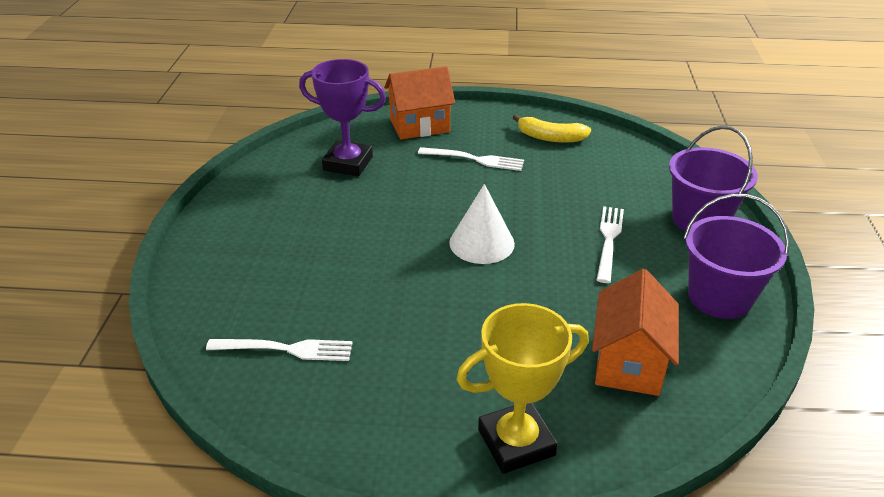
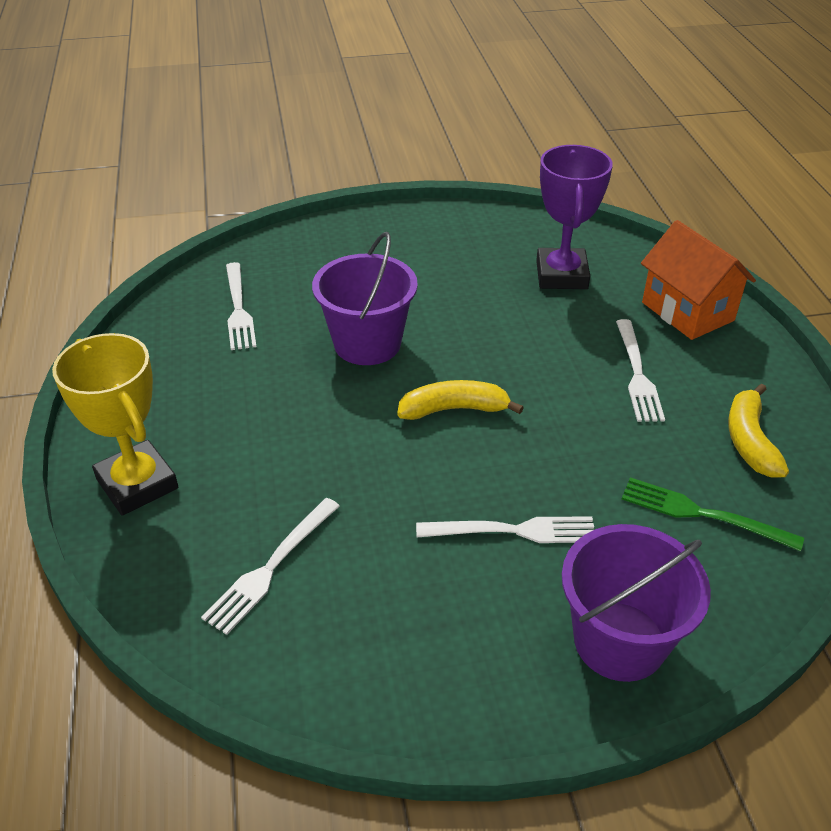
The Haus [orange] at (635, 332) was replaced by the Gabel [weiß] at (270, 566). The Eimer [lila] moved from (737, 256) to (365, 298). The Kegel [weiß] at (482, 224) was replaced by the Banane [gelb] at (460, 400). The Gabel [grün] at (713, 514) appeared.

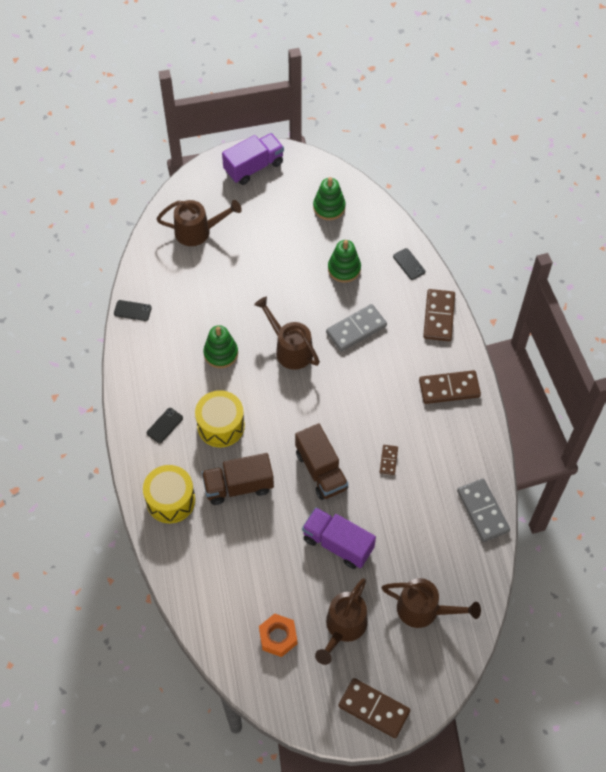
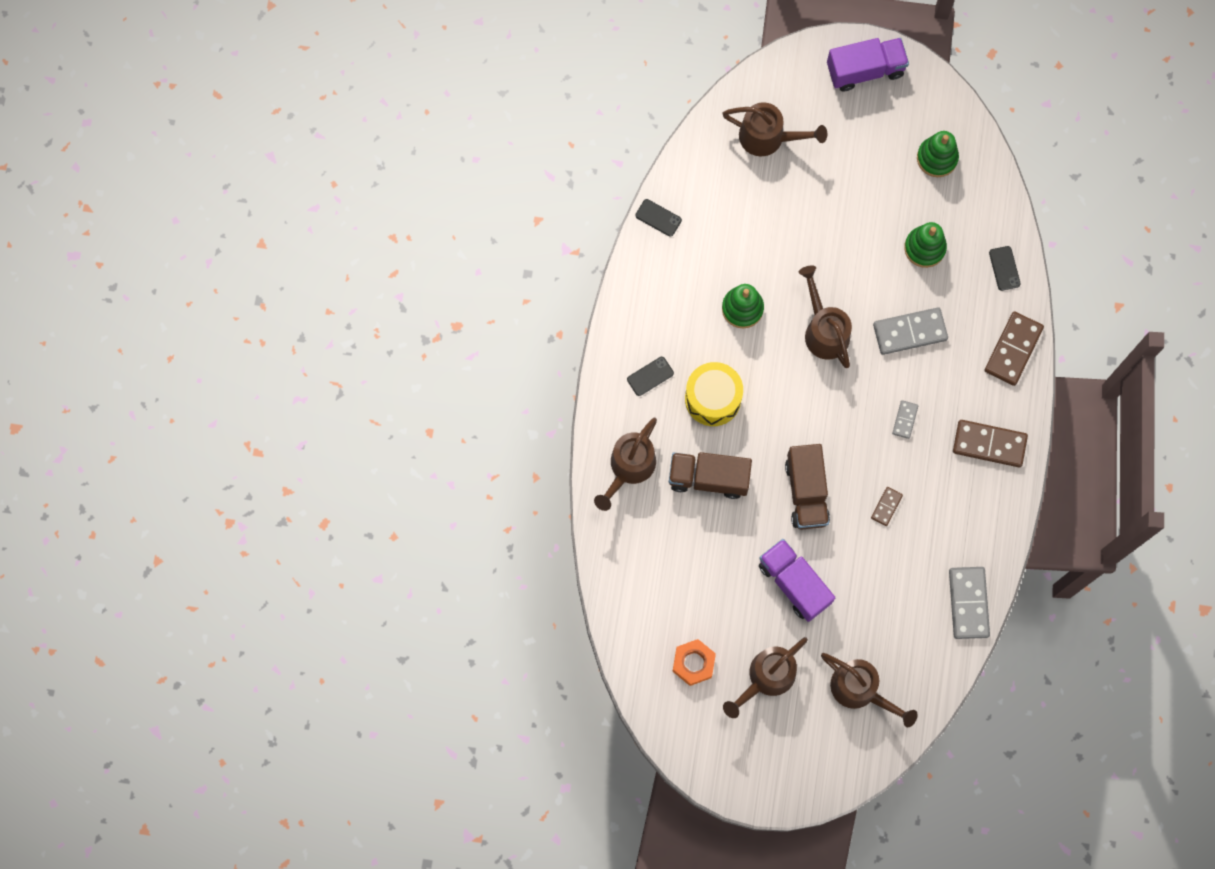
The Trommel [gelb] at (169, 494) was replaced by the Gießkanne [braun] at (625, 464). The Dominostein [grau] at (905, 419) appeared. The Dominostein [braun] at (374, 708) disappeared.

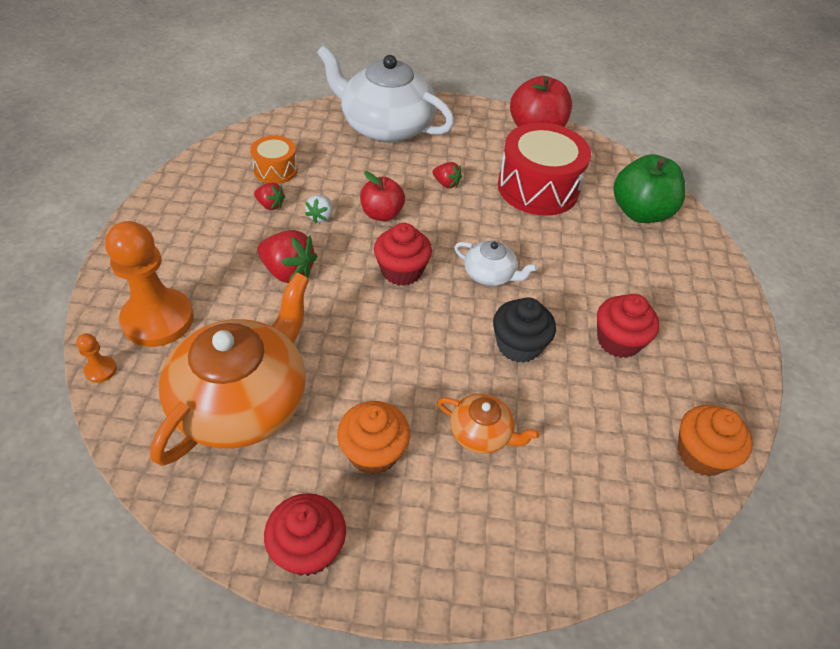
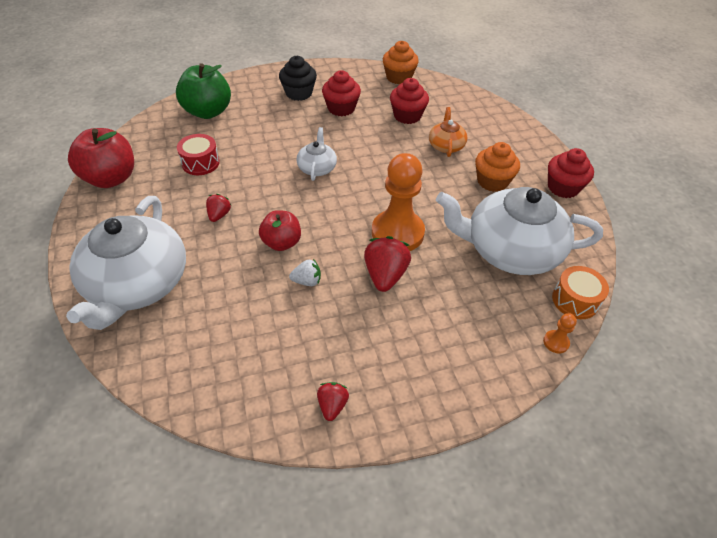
The Trommel [rot] at (544, 169) changed to 0.53 times the size. The Muffin [schwarz] moved from (524, 330) to (298, 78). The Erdbeere [rot] moved from (270, 196) to (333, 401). The Bauer [orange] moved from (149, 284) to (398, 202). The Muffin [rot] moved from (403, 254) to (409, 101). The Teekanne [orange] at (229, 369) became the Teekanne [weiß] at (519, 231). The Trommel [orange] moved from (274, 160) to (580, 292).

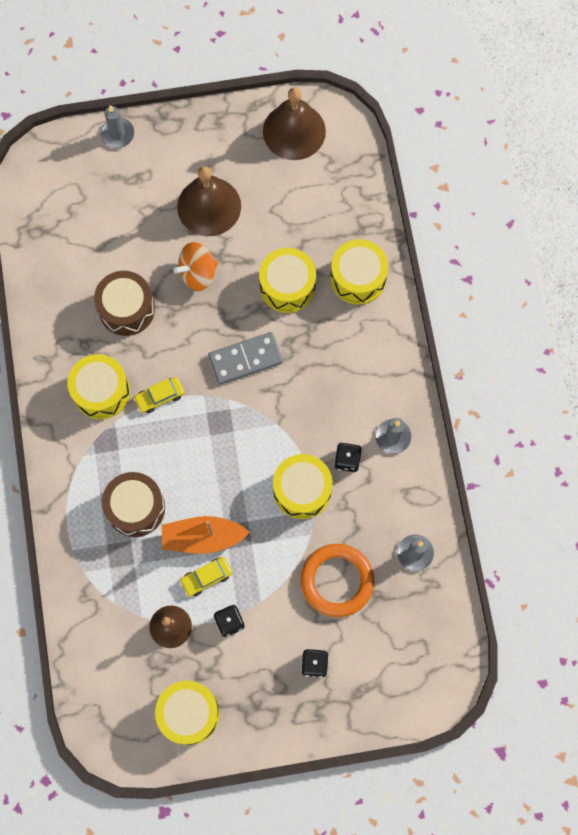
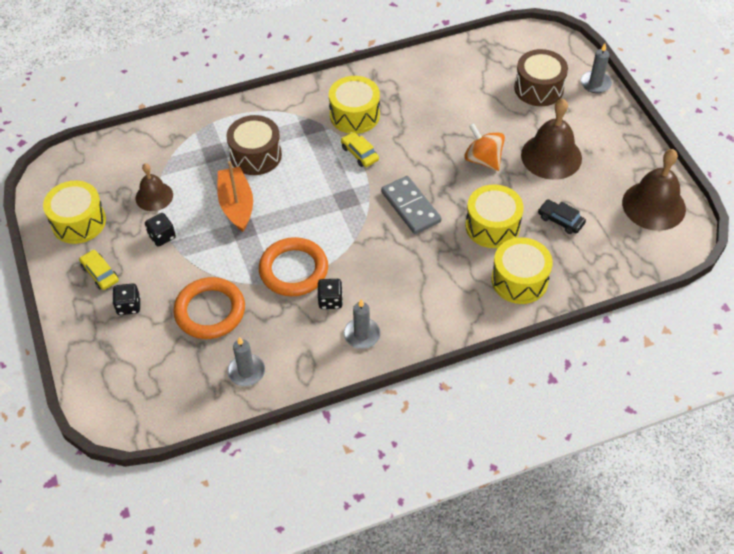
The Auto [gelb] moved from (206, 577) to (99, 270). The Trommel [gelb] at (303, 486) was replaced by the Ring [orange] at (293, 266). The Trommel [braun] moved from (124, 303) to (541, 77). The Auto [schwarz] at (562, 216) appeared.

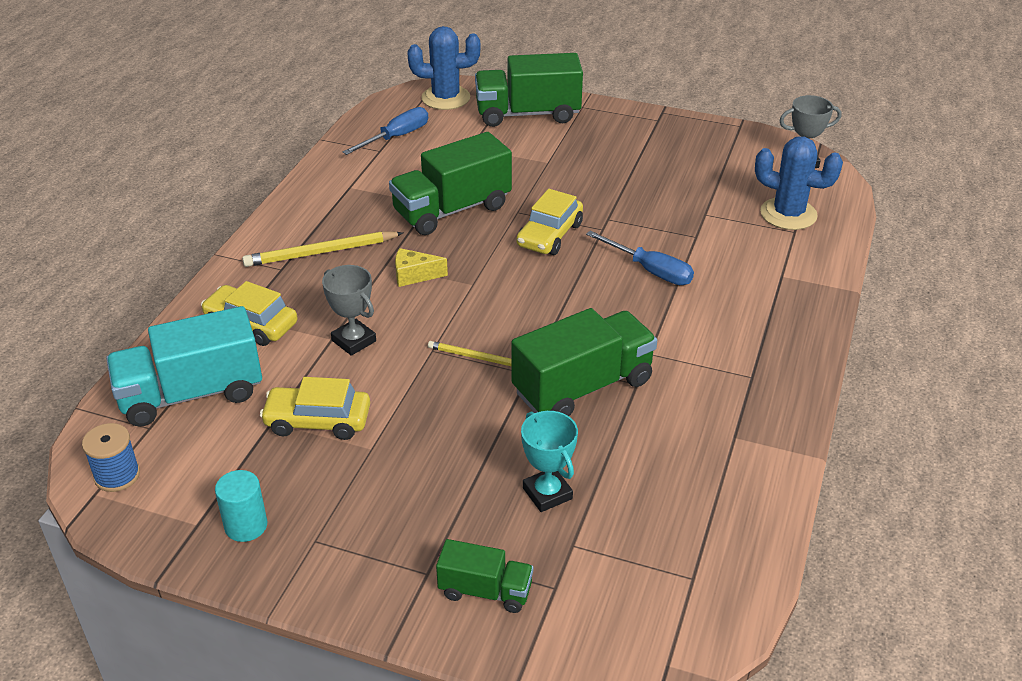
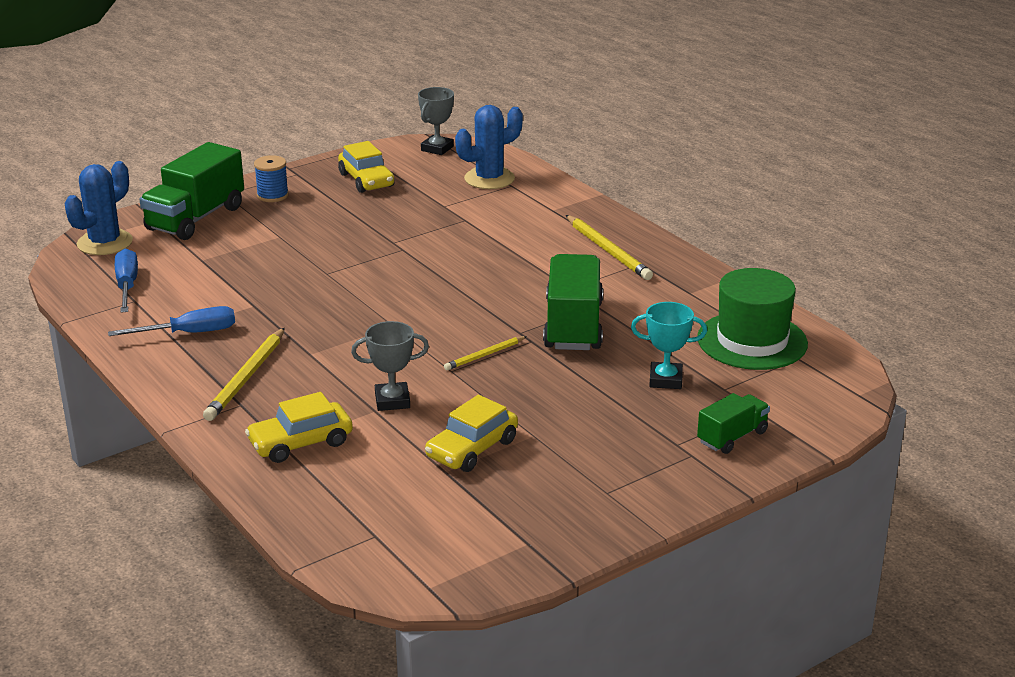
The Schraubenzieher [blau] moved from (640, 258) to (171, 321). The Garnrolle [blau] moved from (111, 457) to (271, 178). The Auto [gelb] moved from (549, 222) to (366, 167). The Bleistift [gelb] at (609, 247) appeared. The Hut [grün] at (752, 319) appeared. The Lastwagen [türkis] at (184, 366) disappeared. The Vollzylinder [türkis] at (241, 506) disappeared. The Lastwagen [grün] at (450, 183) disappeared. The Käse [gelb] at (421, 267) disappeared.

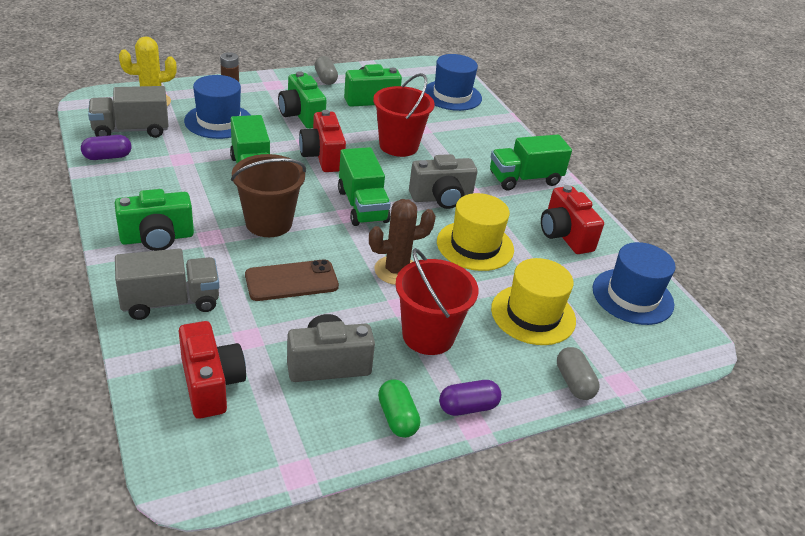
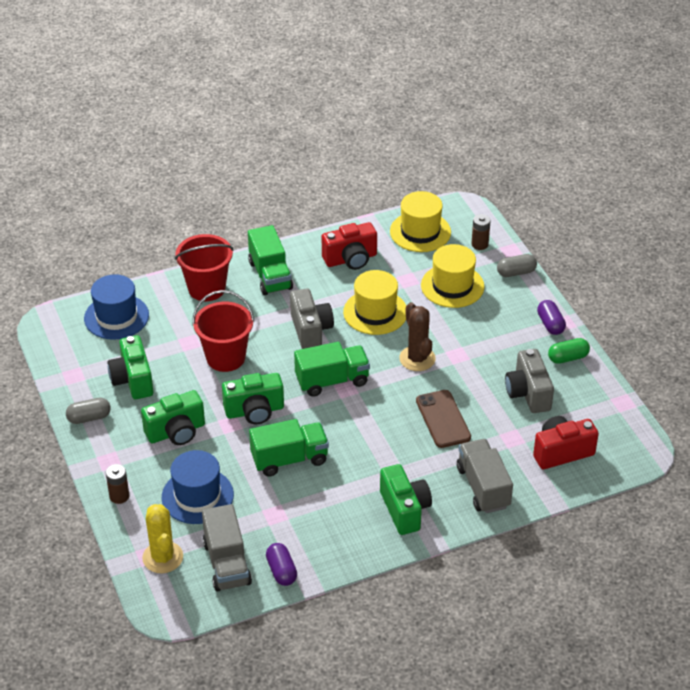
The Eimer [rot] moved from (436, 301) to (204, 267). The Kamera [rot] at (322, 141) became the Kamera [grün] at (253, 398). The Hut [blau] at (634, 283) became the Hut [gelb] at (420, 221). The Batterie [braun] at (480, 232) appeared. The Eimer [braun] at (268, 195) disappeared.

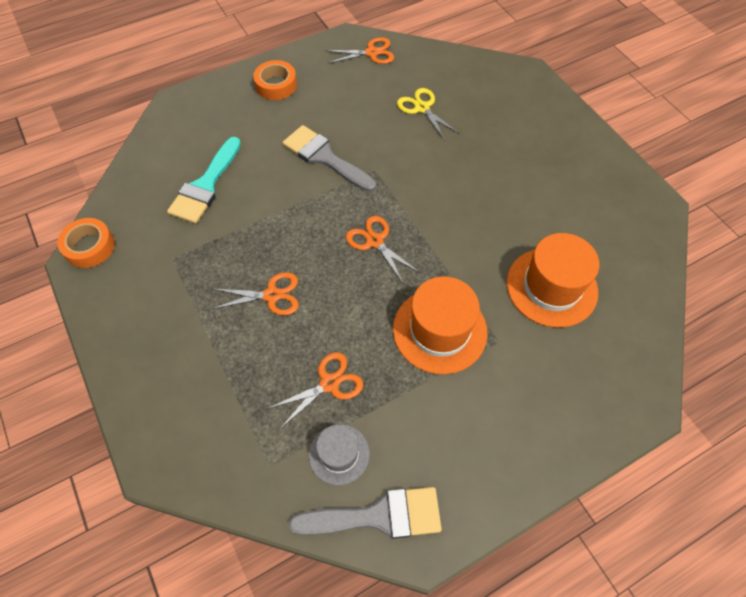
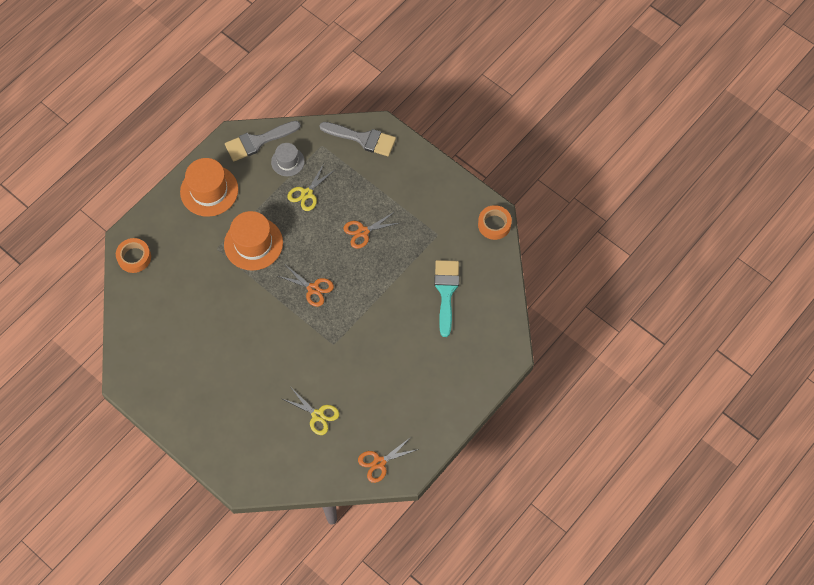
The Klebeband [orange] moved from (275, 80) to (133, 255). The Hut [orange] moved from (552, 280) to (209, 187). The Schere [orange] at (316, 390) became the Schere [gelb] at (311, 187). The Pinsel [grau] moved from (329, 158) to (357, 139).

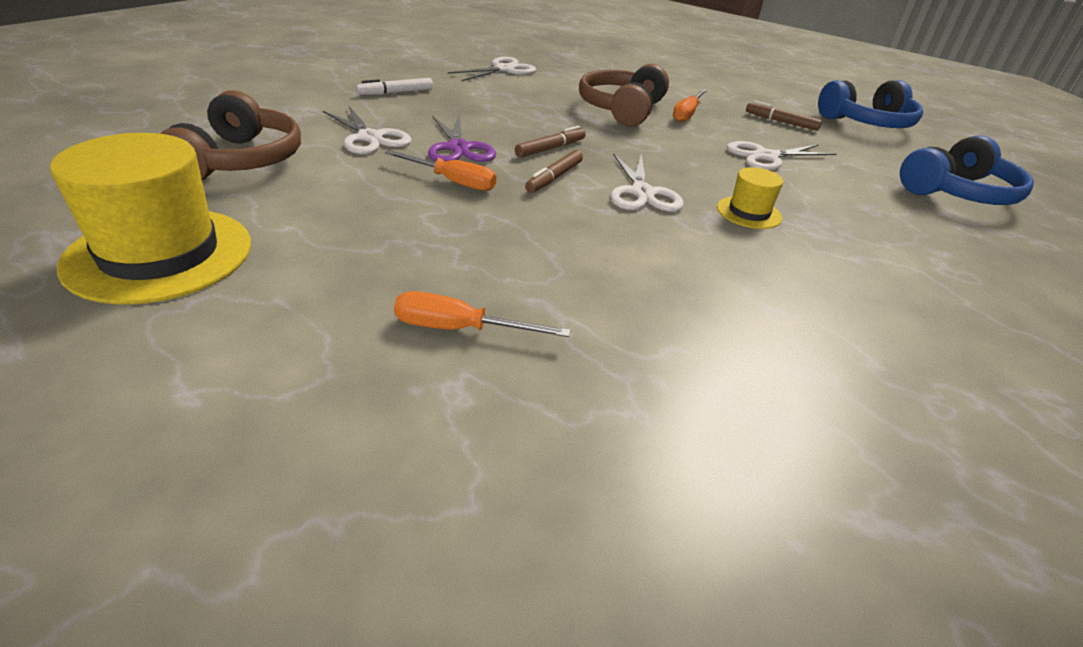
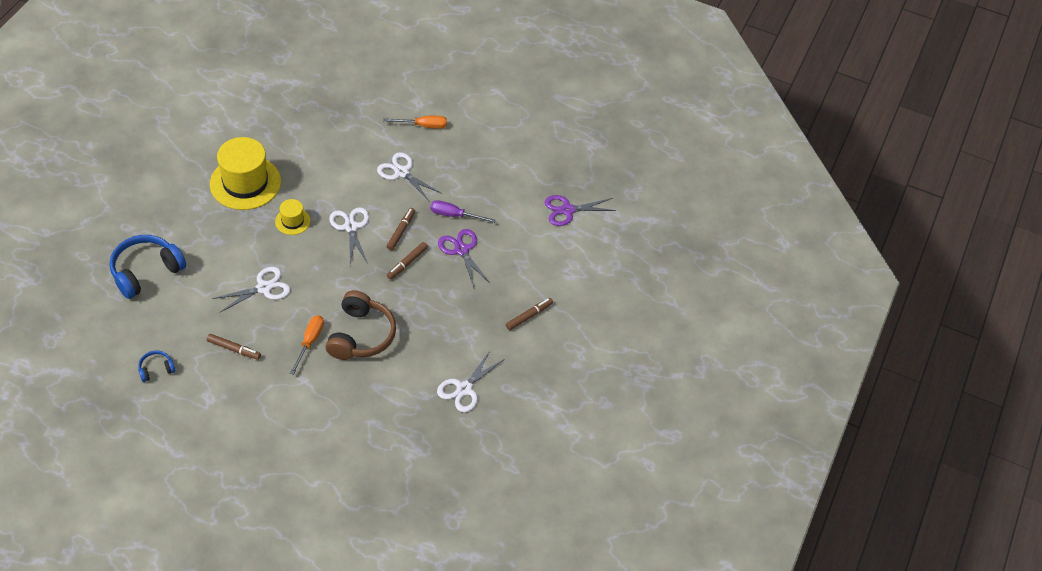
The Kopfhörer [blau] at (870, 104) changed to 0.48 times the size. The Hut [gelb] moved from (150, 218) to (245, 173). The Schere [weiß] moved from (367, 129) to (409, 177). The Schraubenzieher [orange] at (440, 170) became the Schraubenzieher [lila] at (463, 211). The Filzstift [weiß] at (394, 86) became the Filzstift [braun] at (529, 314). The Kopfhörer [braun] at (230, 135) was replaced by the Schere [lila] at (580, 210).

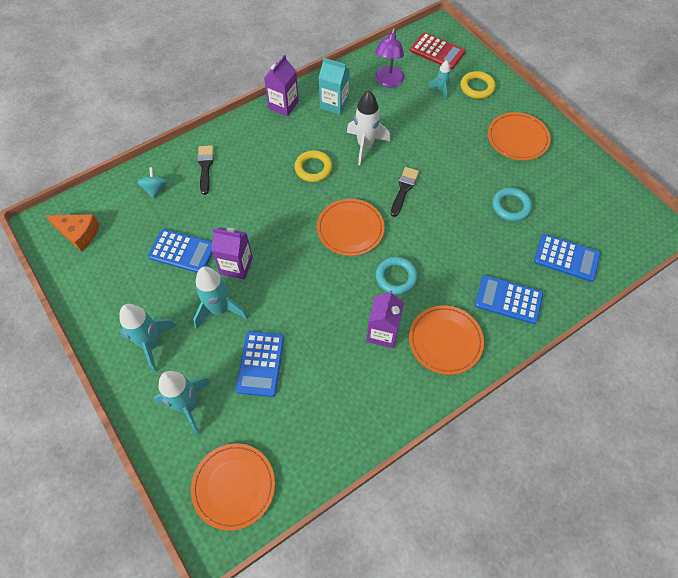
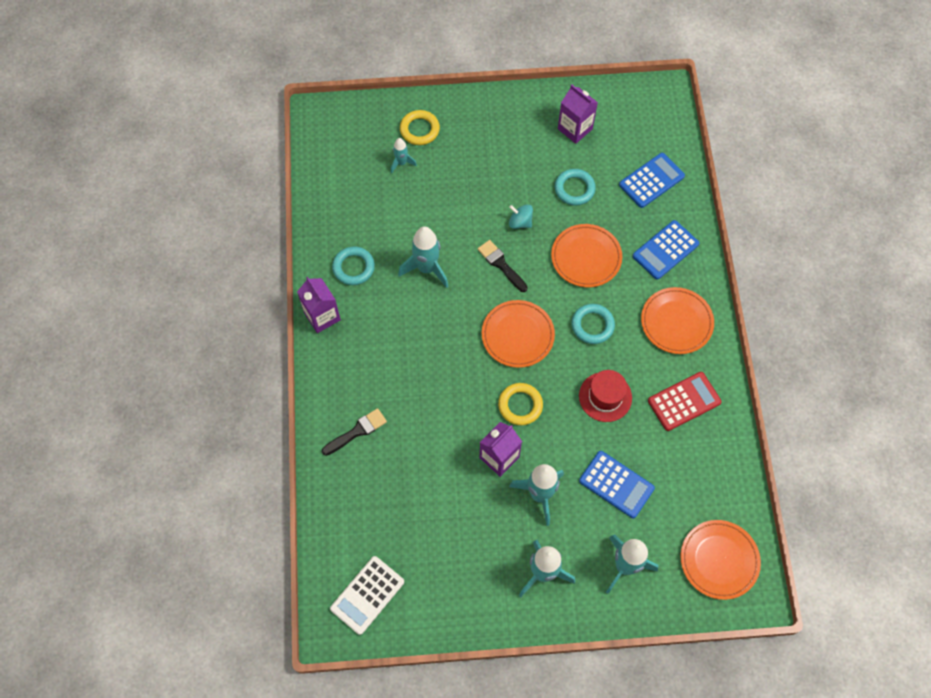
The Pinsel [schwarz] at (205, 170) turned 120 degrees clockwise. The Käse [orange] at (72, 233) was replaced by the Taschenrechner [weiß] at (367, 595). The Getränkekarton [türkis] at (334, 86) was replaced by the Ring [türkis] at (353, 265). The Rakete [weiß] at (368, 128) became the Rakete [türkis] at (423, 257). The Ring [gelb] moved from (313, 166) to (520, 404). The Kreisel [türkis] moved from (152, 182) to (521, 216). The Teller [orange] moved from (519, 136) to (586, 255). The Getränkekarton [lila] moved from (385, 319) to (578, 114). The Hut [rot] at (605, 396) appeared. The Taschenrechner [rot] moved from (437, 51) to (685, 401). The Taschenrechner [blau] at (180, 251) disappeared. The Lampe [lila] at (389, 57) disappeared.

